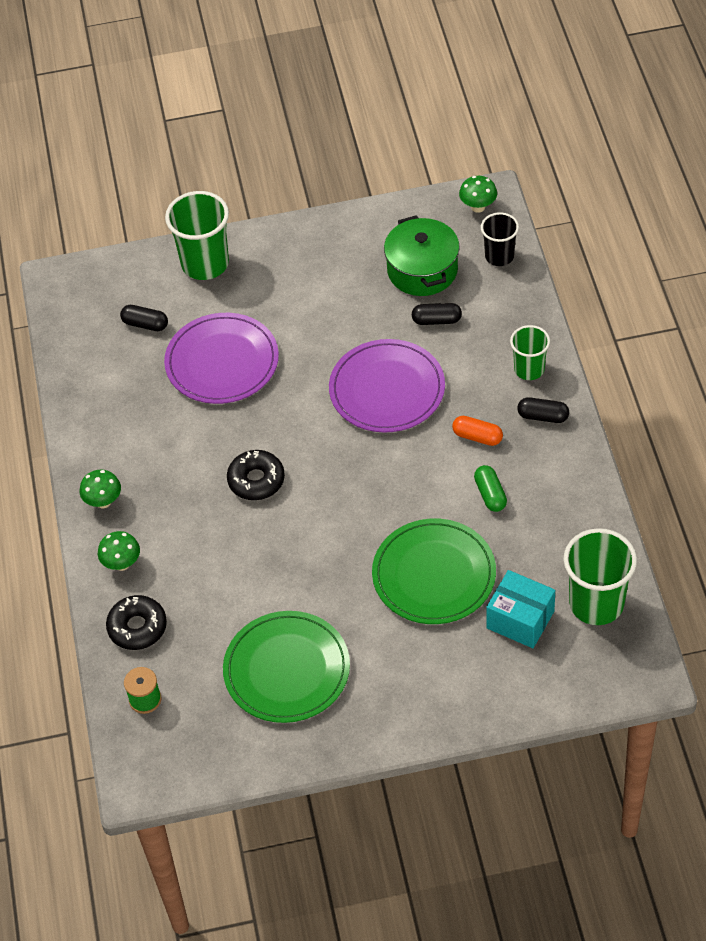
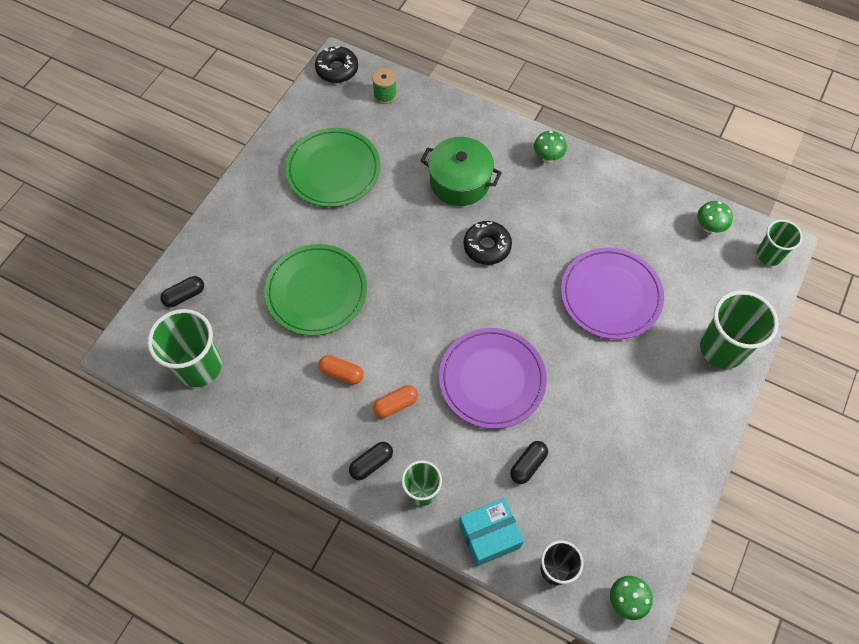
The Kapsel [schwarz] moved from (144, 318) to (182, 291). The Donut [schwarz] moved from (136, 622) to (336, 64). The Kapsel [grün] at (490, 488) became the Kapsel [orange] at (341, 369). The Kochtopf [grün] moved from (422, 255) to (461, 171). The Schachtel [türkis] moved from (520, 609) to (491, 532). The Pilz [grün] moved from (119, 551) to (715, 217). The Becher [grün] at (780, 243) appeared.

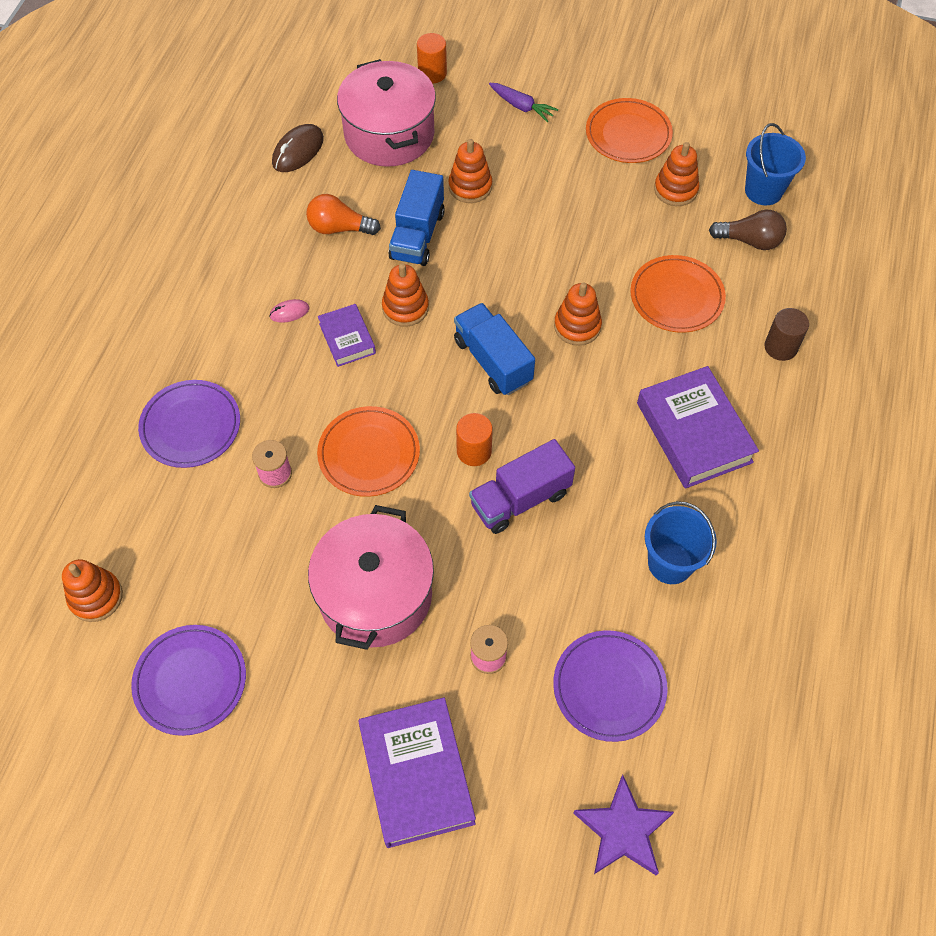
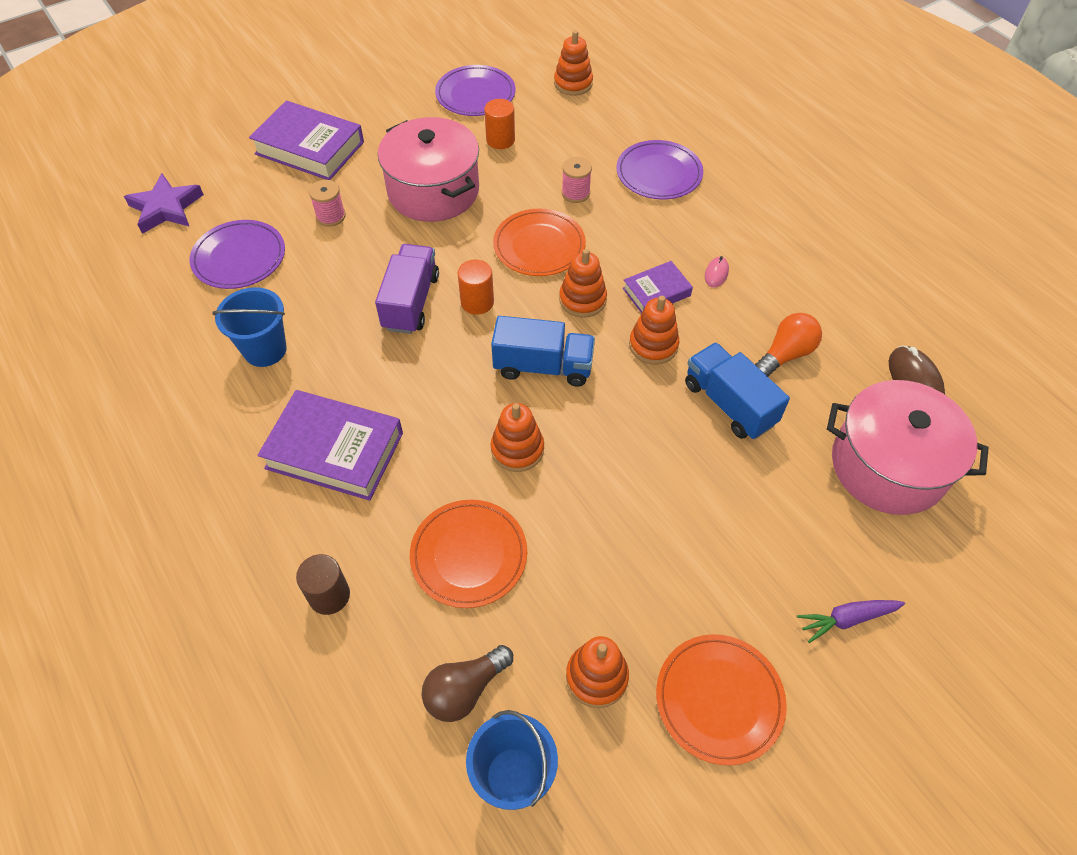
The Vollzylinder [orange] moved from (432, 58) to (499, 124). The Stapelspielzeug [orange] moved from (470, 171) to (583, 283). The Buch [lila] at (347, 335) turned 45 degrees counterclockwise.

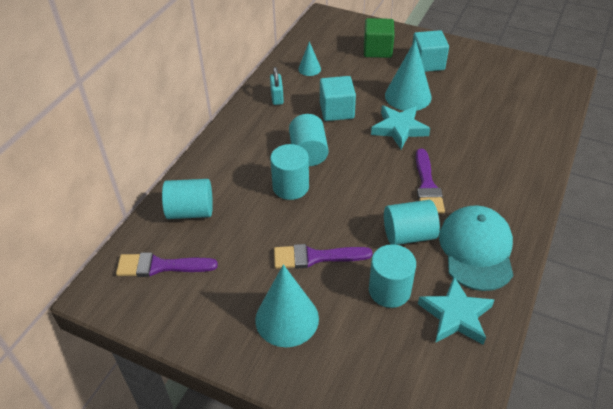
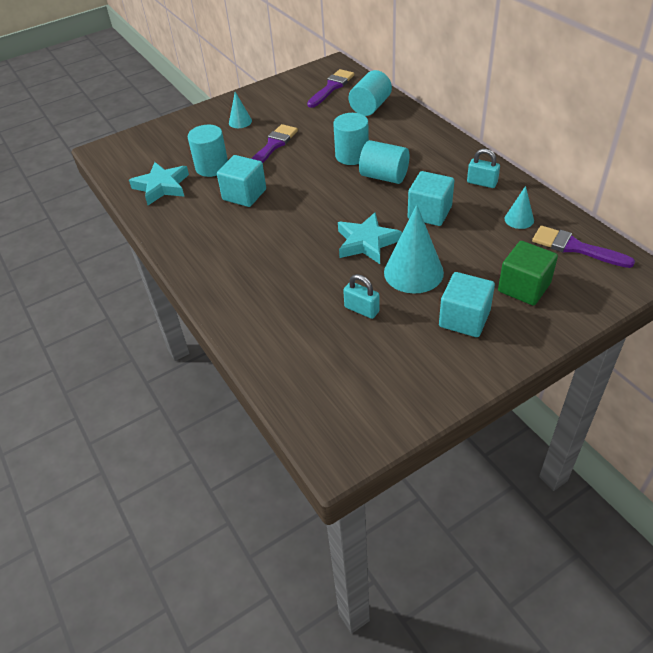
The Vollzylinder [türkis] at (412, 222) was replaced by the Kubus [türkis] at (241, 181). The Kegel [türkis] at (287, 305) changed to 0.52 times the size. The Vorhängeschloss [türkis] at (361, 296) appeared. The Pinsel [lila] moved from (430, 181) to (583, 247). The Kappe [türkis] at (476, 248) disappeared.

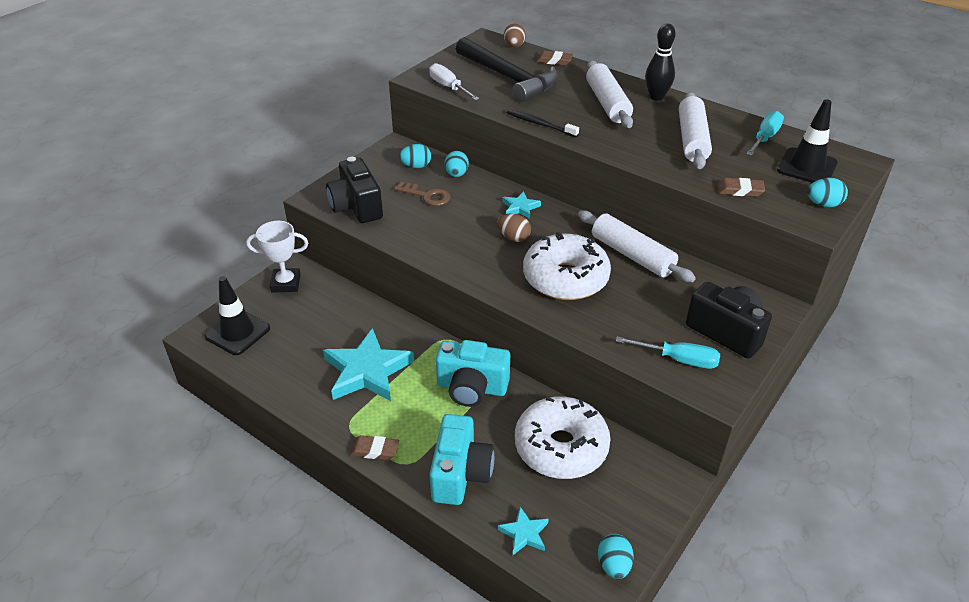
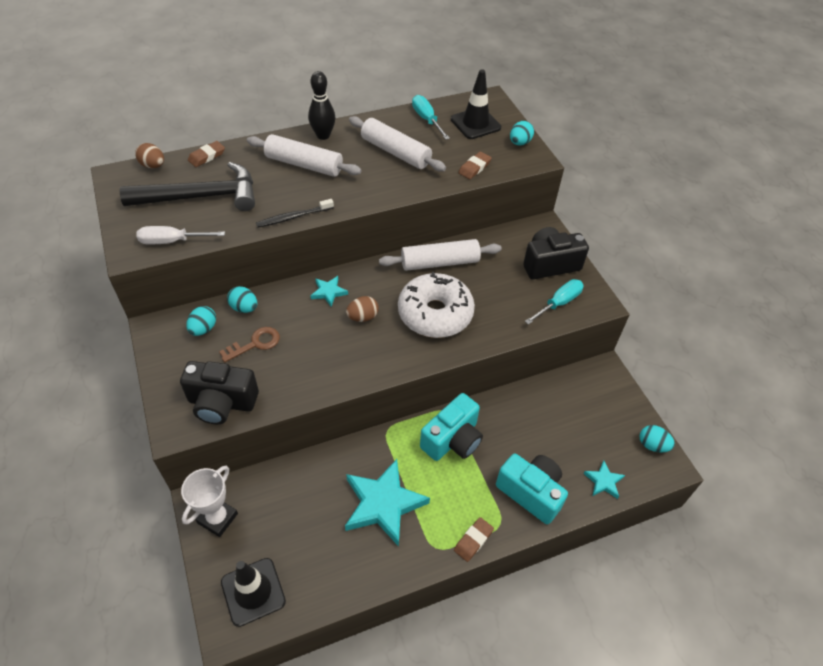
The Donut [weiß] at (563, 437) disappeared.

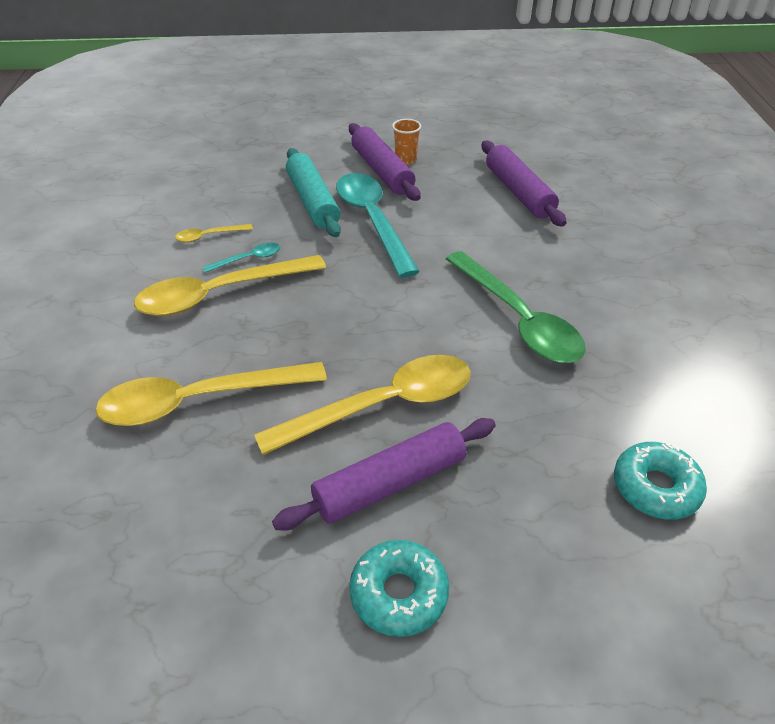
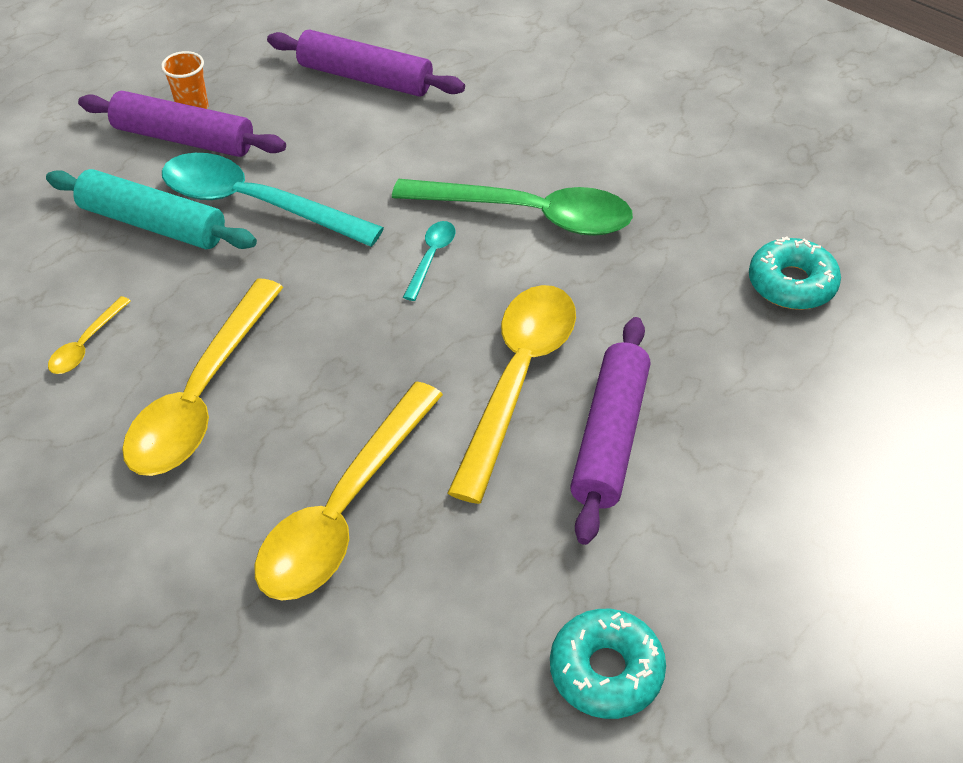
The Löffel [türkis] moved from (242, 258) to (429, 261). The Donut [türkis] moved from (399, 588) to (608, 664).

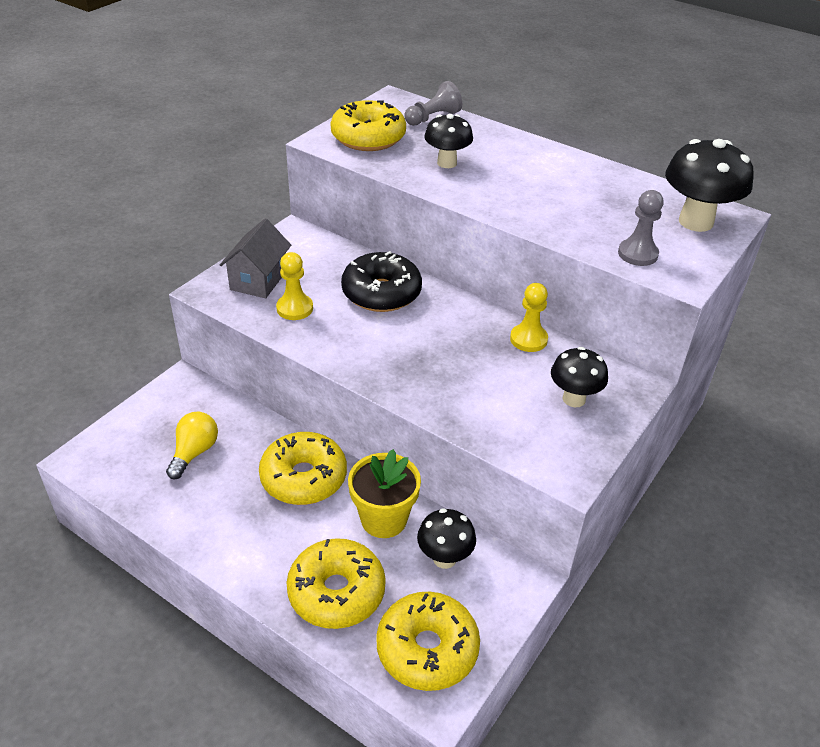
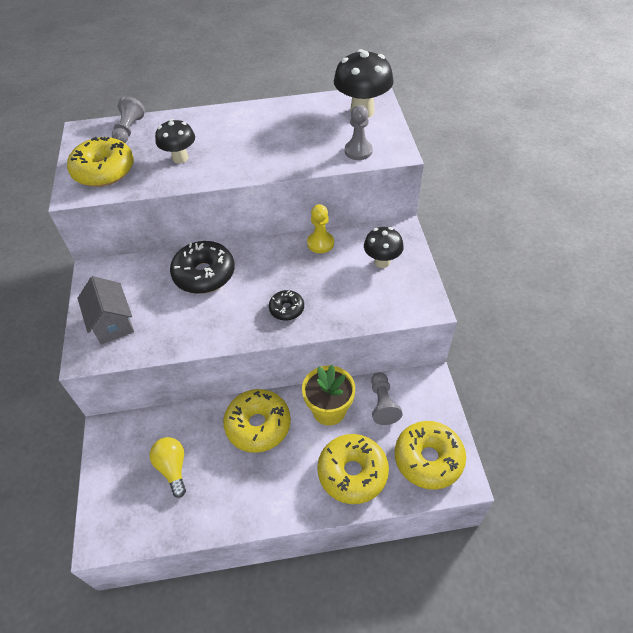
The Donut [schwarz] at (286, 305) appeared. The Pilz [schwarz] at (446, 538) was replaced by the Bauer [grau] at (387, 398). The Bauer [gelb] at (294, 286) disappeared.

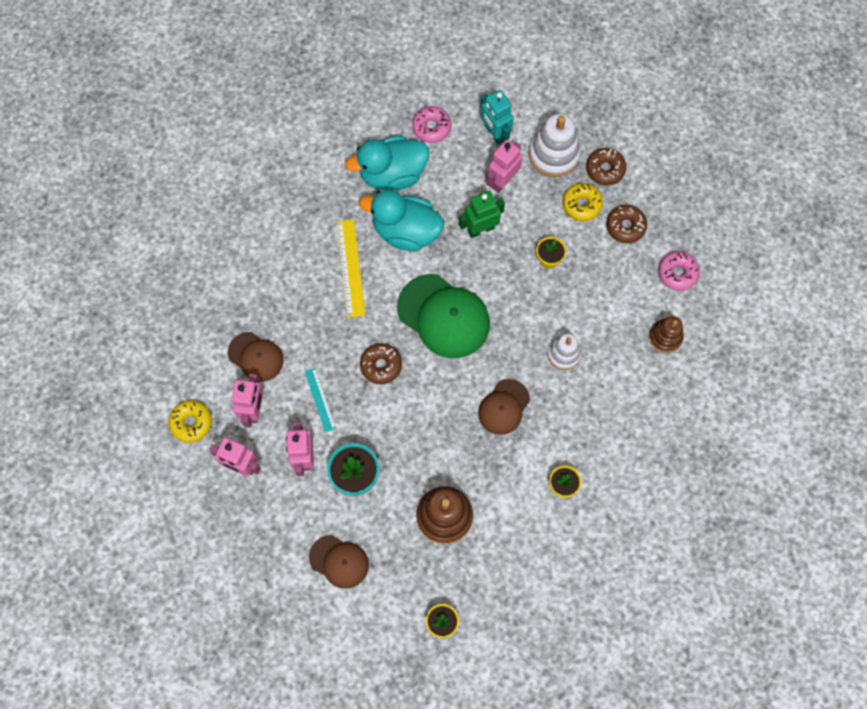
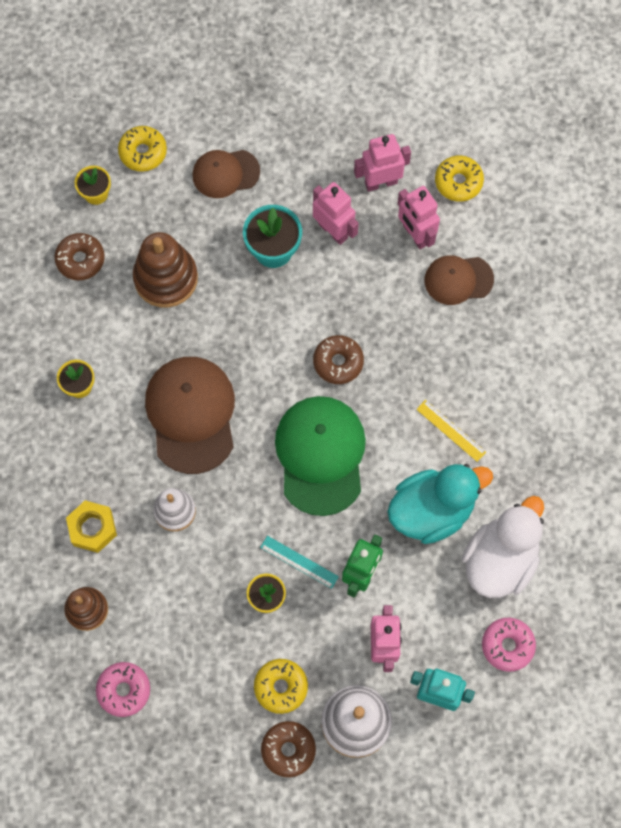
The Donut [braun] moved from (626, 224) to (80, 256). The Sechskantmutter [gelb] at (91, 526) appeared. The Donut [gelb] at (142, 149) appeared. The Kappe [braun] at (504, 407) changed to 1.70 times the size. The Lineal [türkis] moved from (320, 400) to (299, 562). The Kappe [grün] at (443, 316) turned 90 degrees clockwise. The Lineal [gelb] at (351, 268) changed to 0.62 times the size. The Ente [türkis] at (387, 163) became the Ente [weiß] at (503, 547).

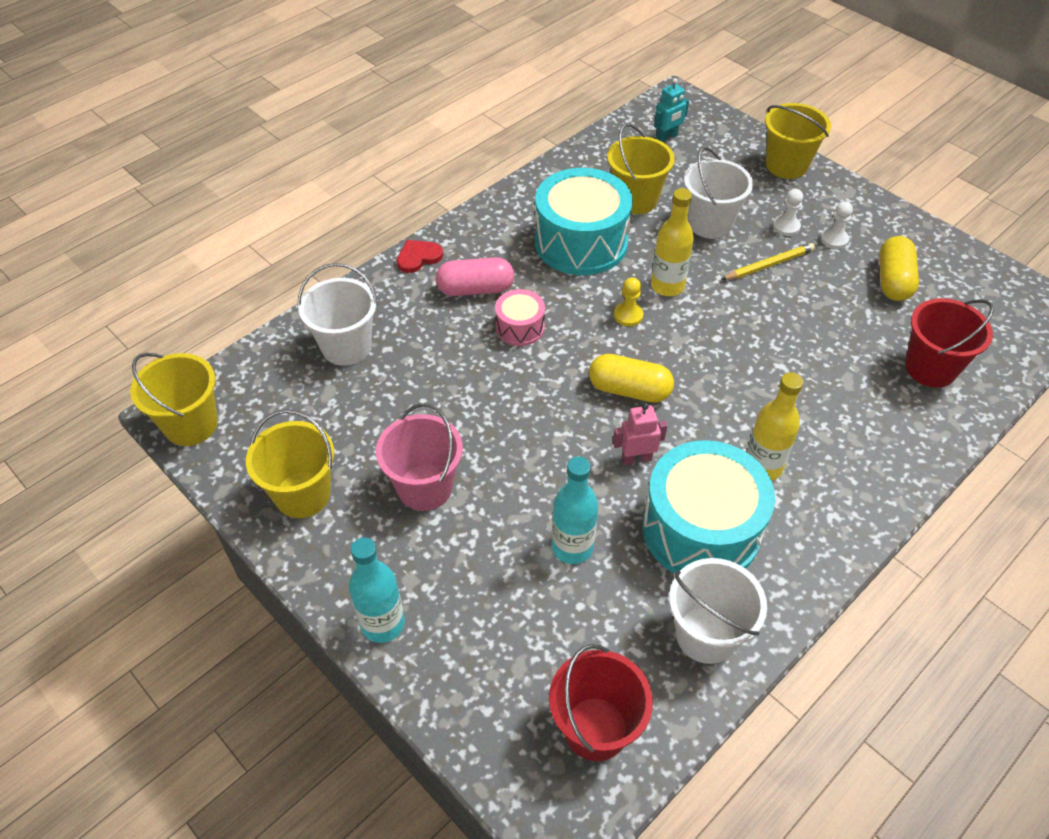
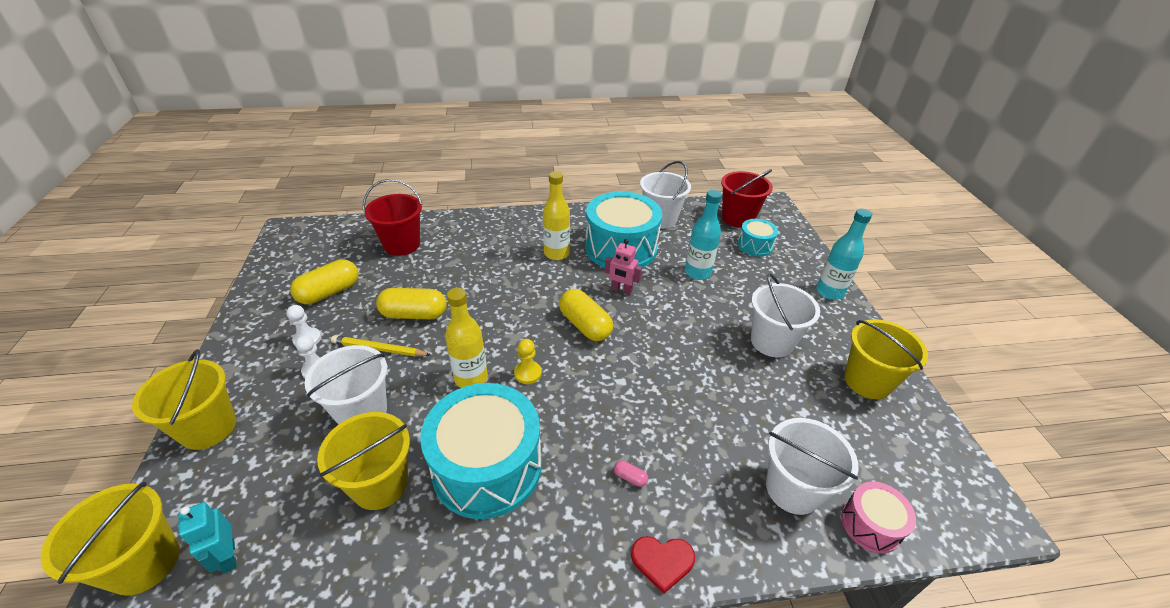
The Eimer [gelb] moved from (174, 399) to (110, 539). The Roboter [türkis] at (671, 110) turned 120 degrees counterclockwise. The Kapsel [gelb] at (411, 303) appeared. The Kapsel [rosa] at (475, 276) changed to 0.41 times the size. The Trommel [türkis] at (757, 238) appeared. The Eimer [rosa] at (419, 457) became the Eimer [weiß] at (785, 315). The Trommel [rosa] moved from (520, 317) to (878, 518).

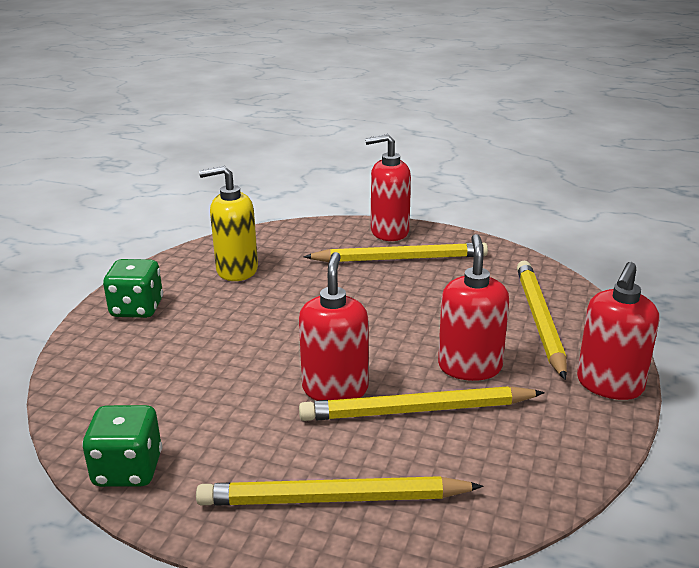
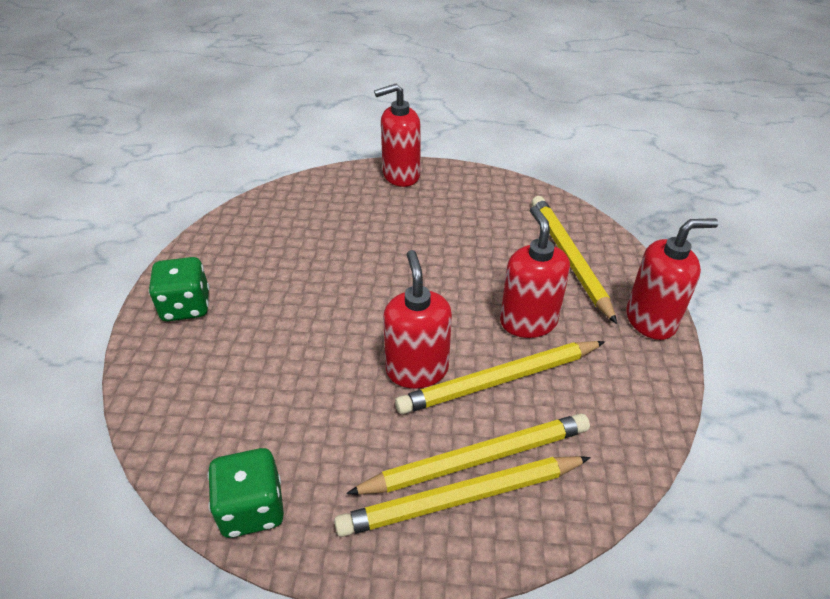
The Bleistift [gelb] moved from (395, 252) to (468, 454). The Seifenspender [rot] at (618, 331) turned 120 degrees counterclockwise. The Seifenspender [gelb] at (228, 223) disappeared.

